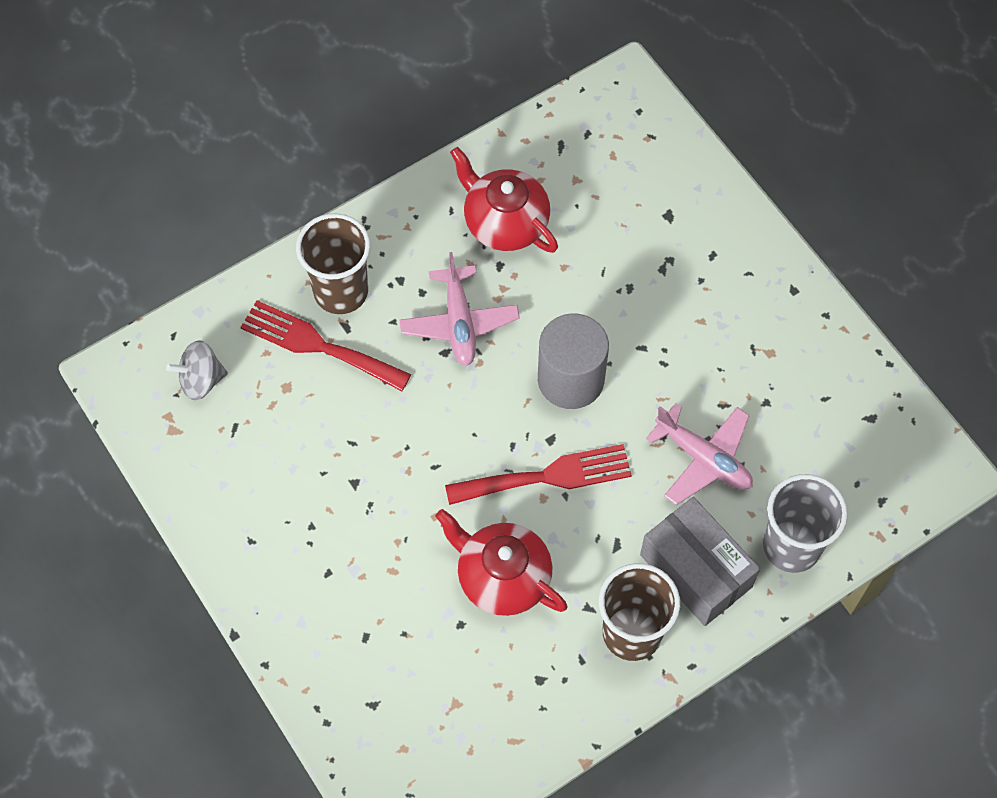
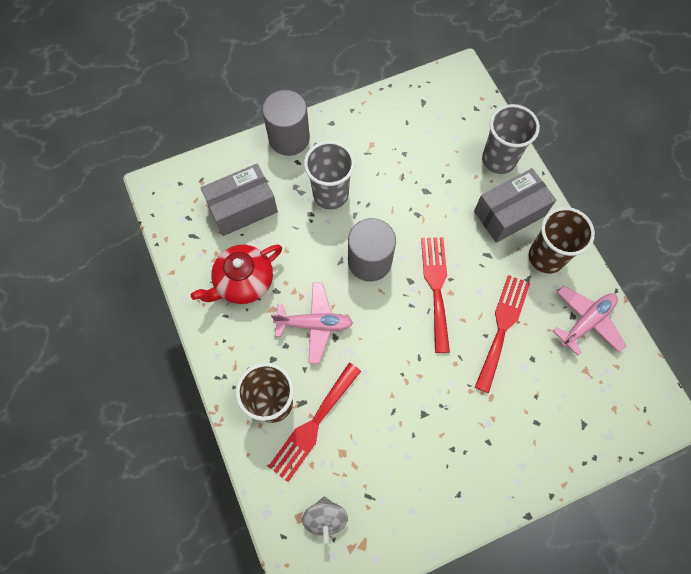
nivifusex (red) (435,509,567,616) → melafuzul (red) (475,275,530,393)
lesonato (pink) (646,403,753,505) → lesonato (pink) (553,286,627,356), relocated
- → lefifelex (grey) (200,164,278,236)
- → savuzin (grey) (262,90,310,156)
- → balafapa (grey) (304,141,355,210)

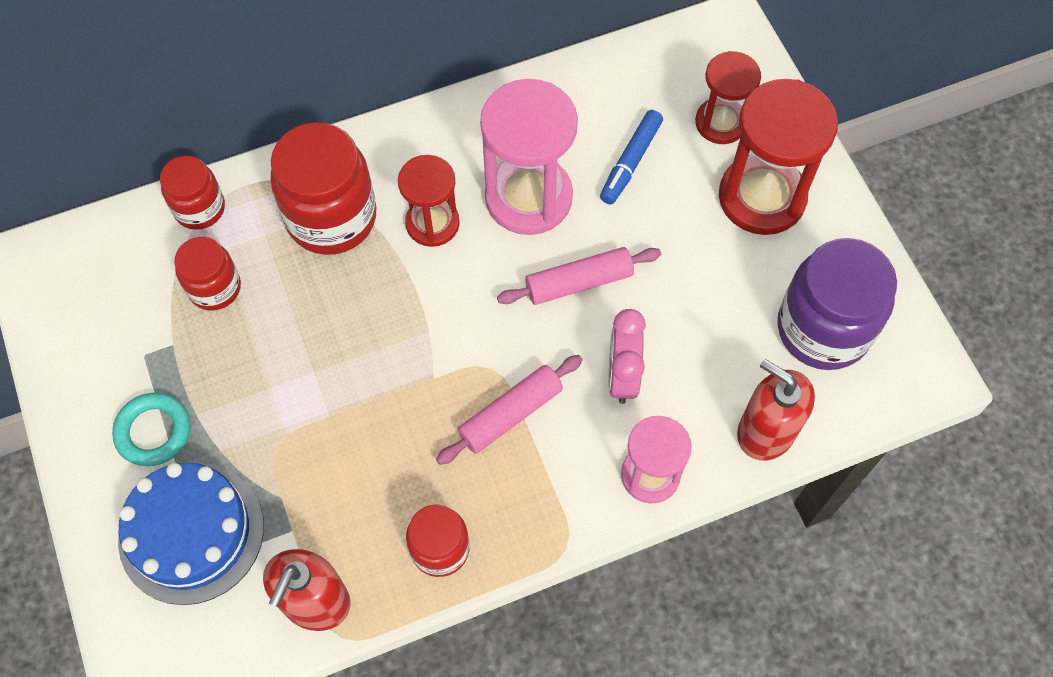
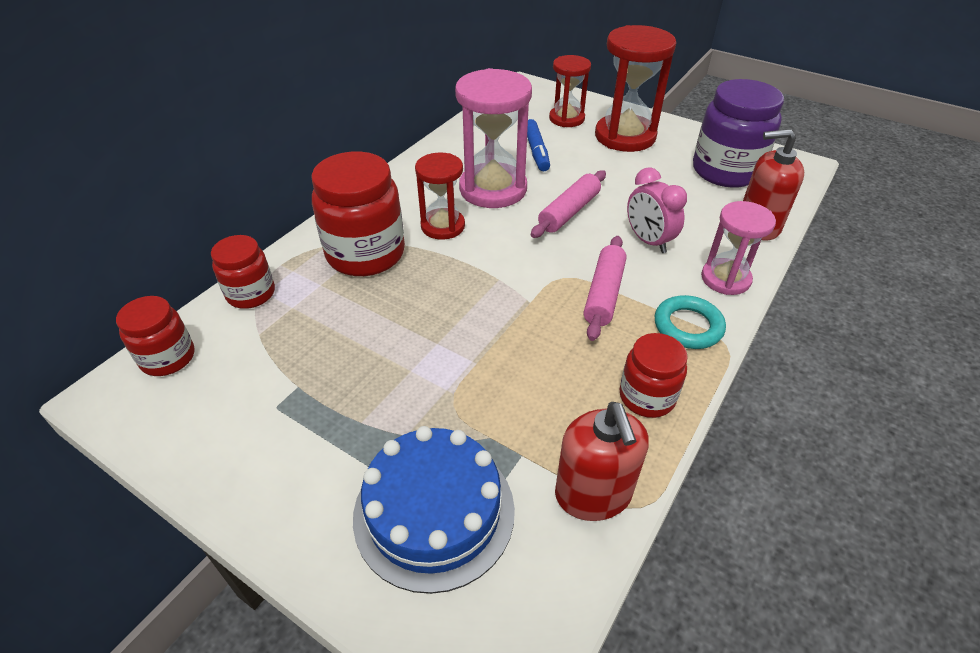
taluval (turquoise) (112,393,191,466) → taluval (turquoise) (655,295,726,349), relocated
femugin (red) (174,237,241,311) → femugin (red) (116,296,195,376), relocated

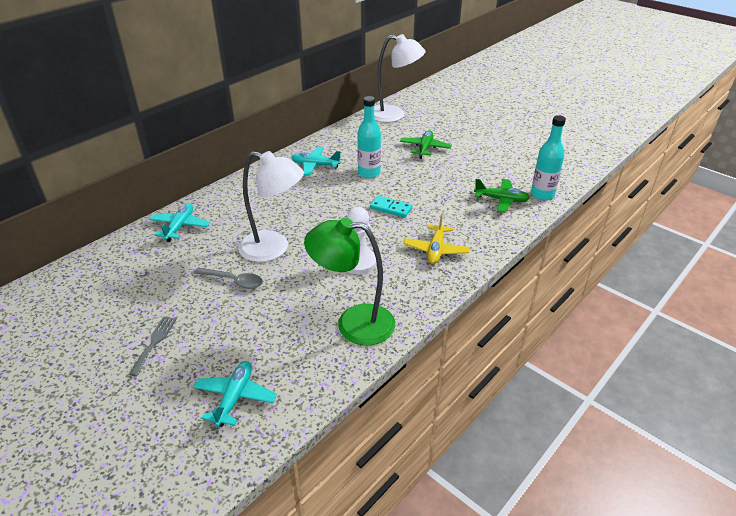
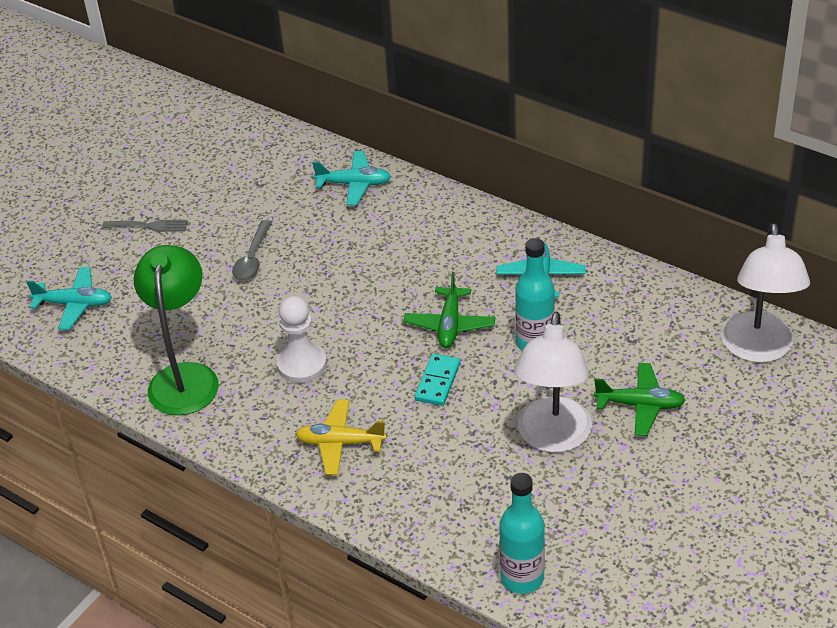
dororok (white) (238,151,304,262) → dororok (white) (514,311,592,452), relocated
lesonato (green) (474,179,530,213) → lesonato (green) (404,272,495,348), relocated

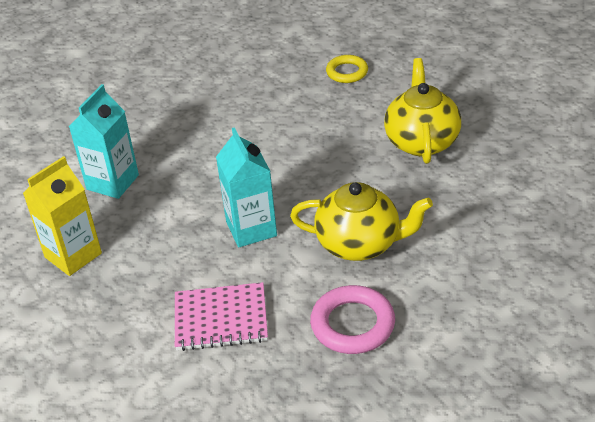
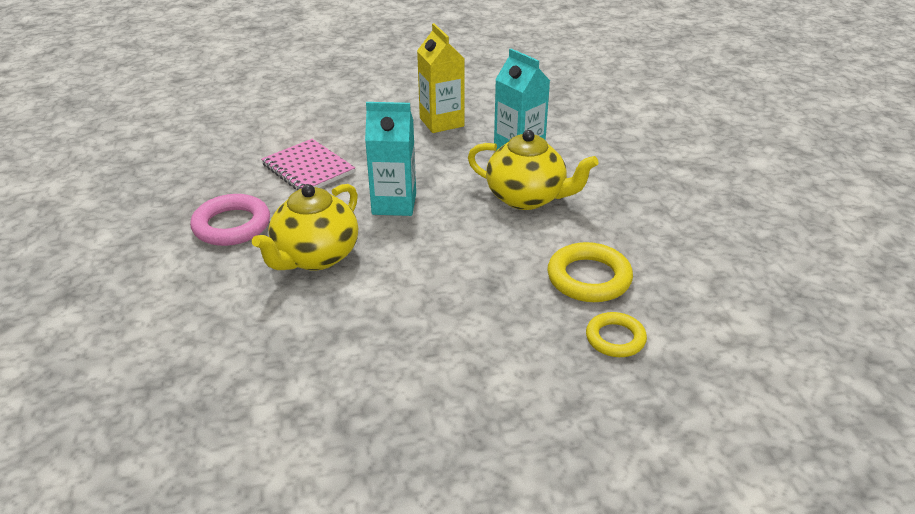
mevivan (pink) (175,282,268,351) → mevivan (pink) (261,139,355,190), 60 degrees counterclockwise
nivifusex (yellow) (384,58,461,164) → nivifusex (yellow) (468,130,599,210), relocated
- → taluval (yellow) (547,242,633,302)

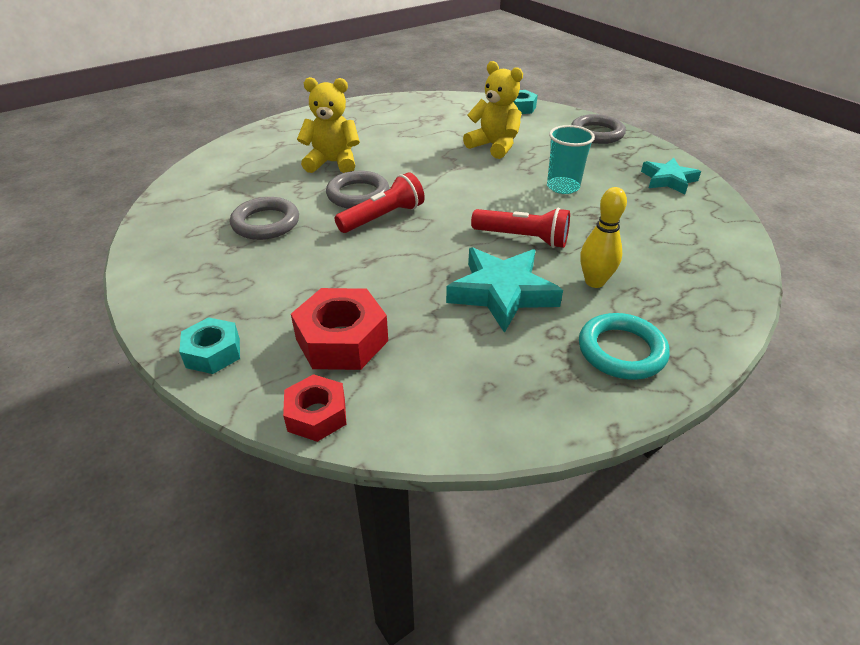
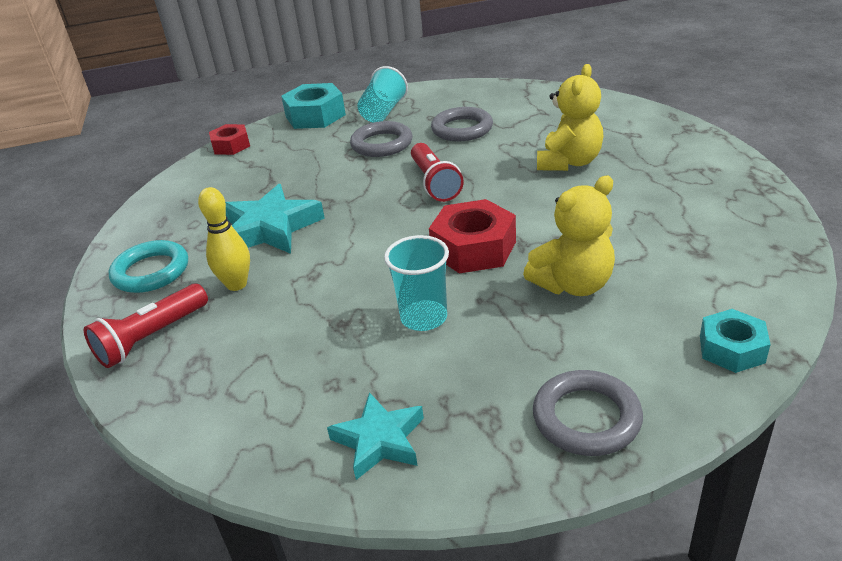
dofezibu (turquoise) (179,317,240,374) → dofezibu (turquoise) (281,83,346,129), x1.59
dofezibu (red) (291,288,388,370) → dofezibu (red) (429,199,516,274), relocated
taluval (grey) (326,171,390,209) → taluval (grey) (350,121,412,157), relocated
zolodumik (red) (471,207,570,248) → zolodumik (red) (84,284,208,368), relocated
- → balafapa (turquoise) (357,66,408,123)

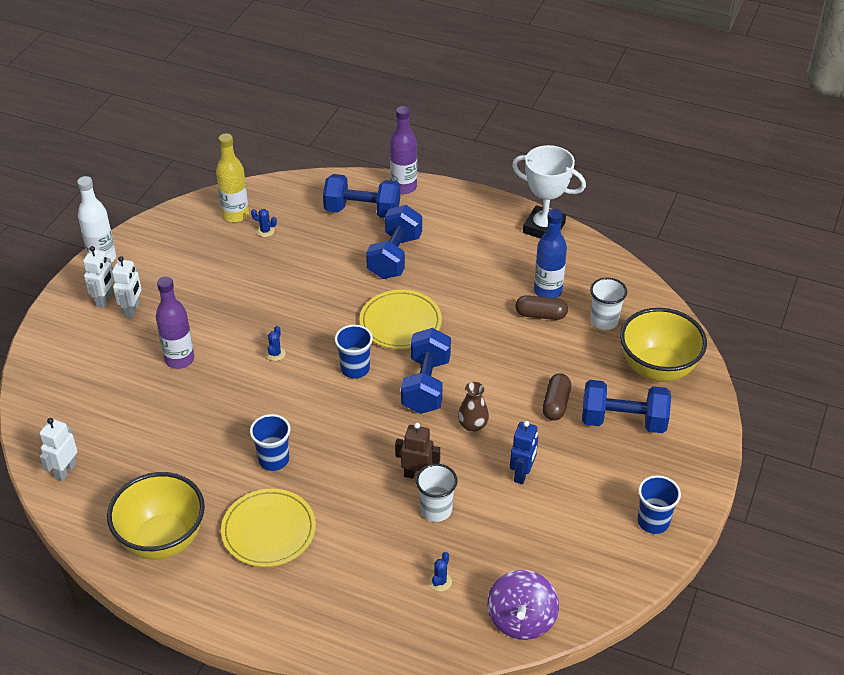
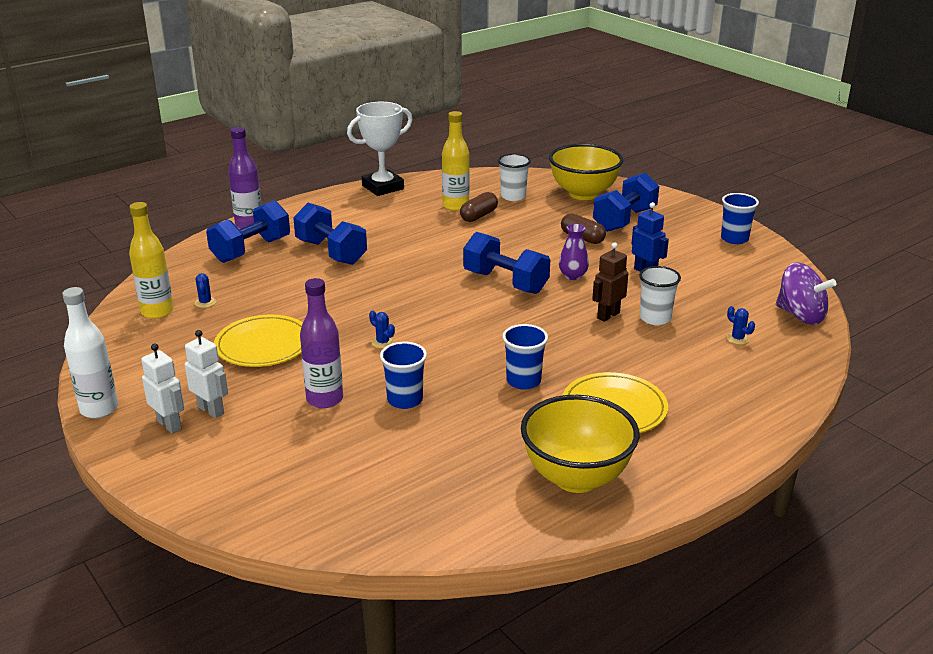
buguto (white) (39,418,78,481) → -
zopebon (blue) (251,209,277,237) → zopebon (blue) (195,273,216,308), 60 degrees counterclockwise
balafapa (blue) (335,325,373,378) → balafapa (blue) (380,342,427,409), relocated
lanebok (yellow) (360,290,442,349) → lanebok (yellow) (214,314,303,367), relocated
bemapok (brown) (458,382,489,432) → bemapok (purple) (559,224,589,280)
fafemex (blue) (534,209,567,298) → fafemex (yellow) (442,111,470,211)

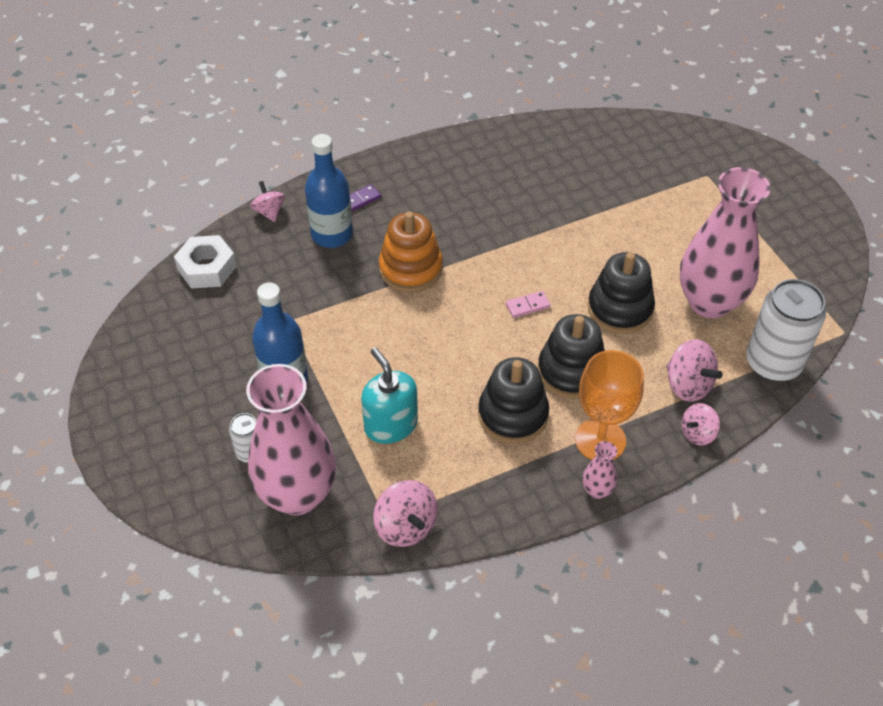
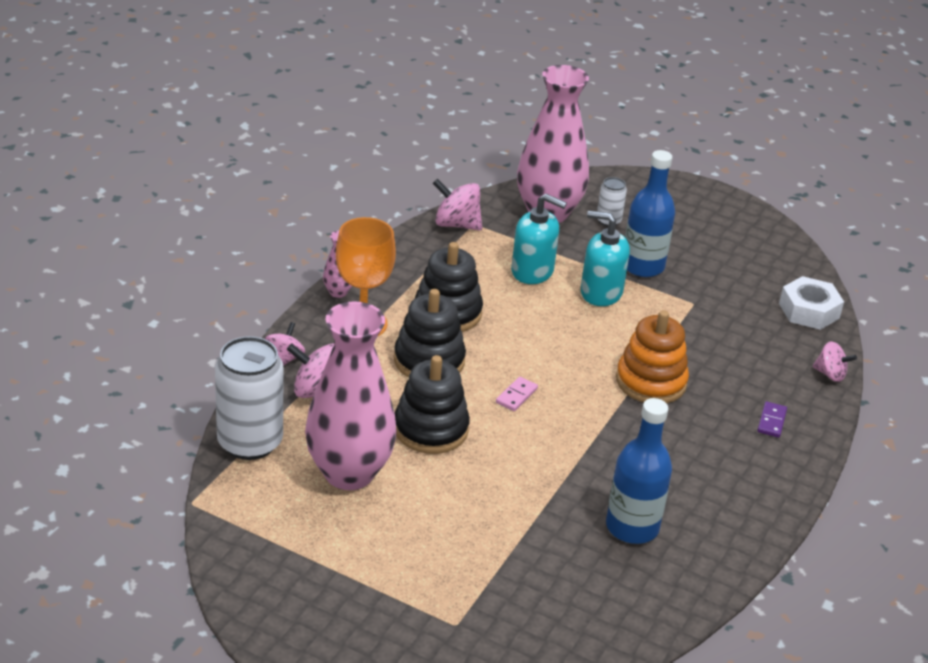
fafemex (blue) (305,134,353,248) → fafemex (blue) (606,398,672,544), relocated
- → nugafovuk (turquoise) (581,210,630,306)

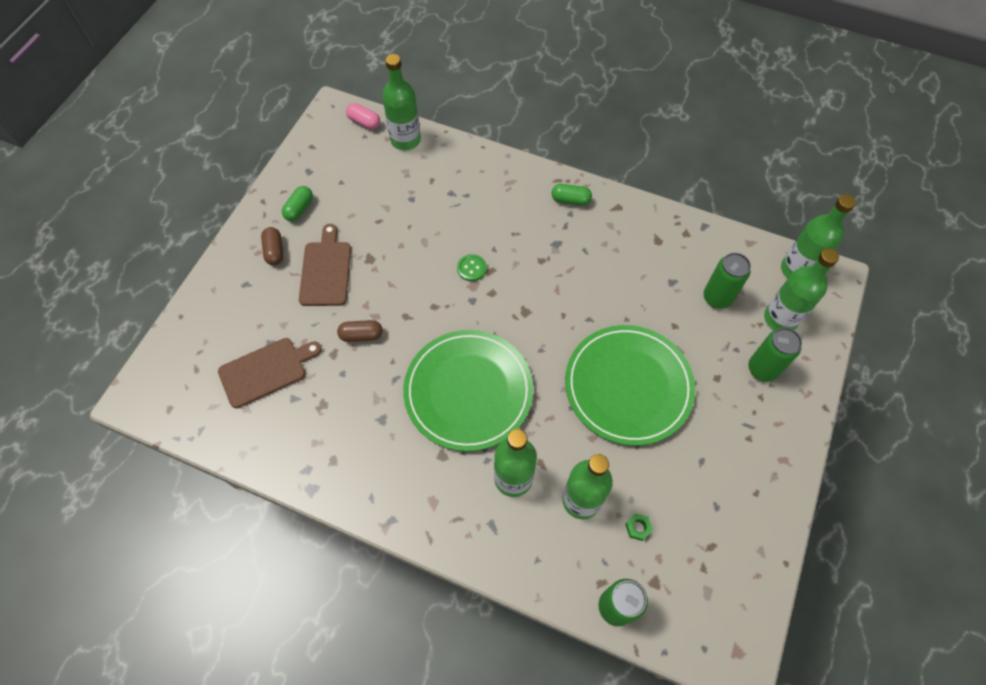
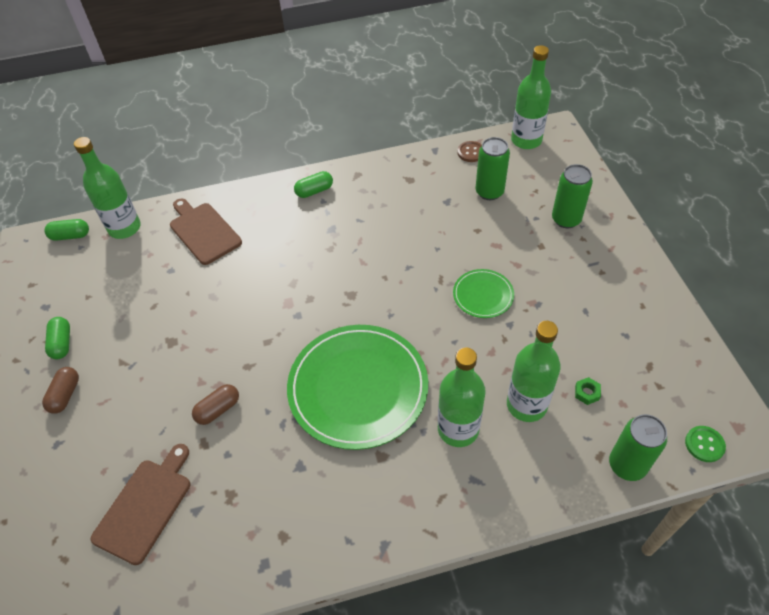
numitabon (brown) (261,227,283,265) → numitabon (brown) (42,367,79,414), 60 degrees clockwise
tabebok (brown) (299,224,351,306) → tabebok (brown) (170,199,242,265), relocated
numitabon (pink) (346,103,380,129) → numitabon (green) (45,219,89,241)
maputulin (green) (457,254,487,281) → maputulin (green) (685,426,726,462), relocated
lanebok (green) (565,325,695,446) → lanebok (green) (453,269,514,318), x0.47
fafemex (green) (764,248,839,330) → -
- → maputulin (brown) (457,141,482,162)

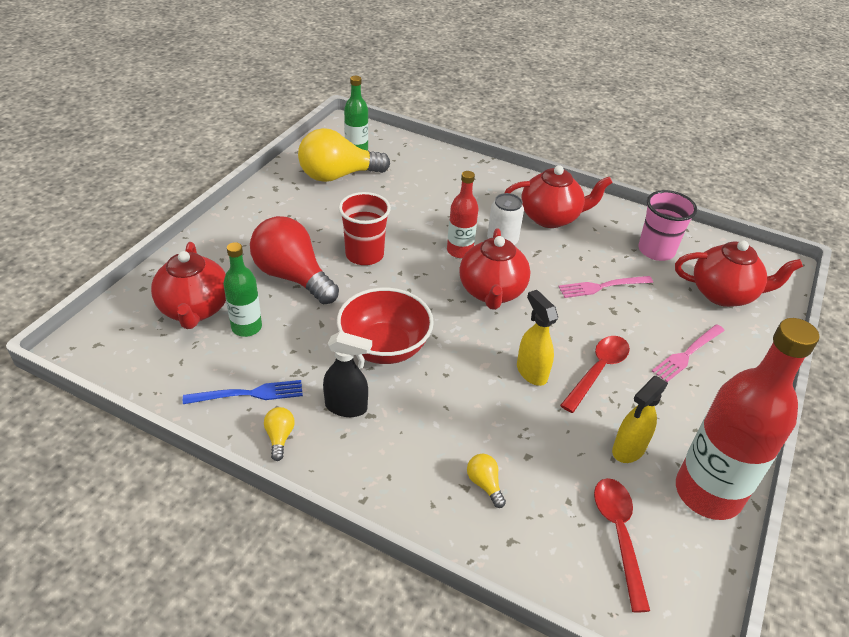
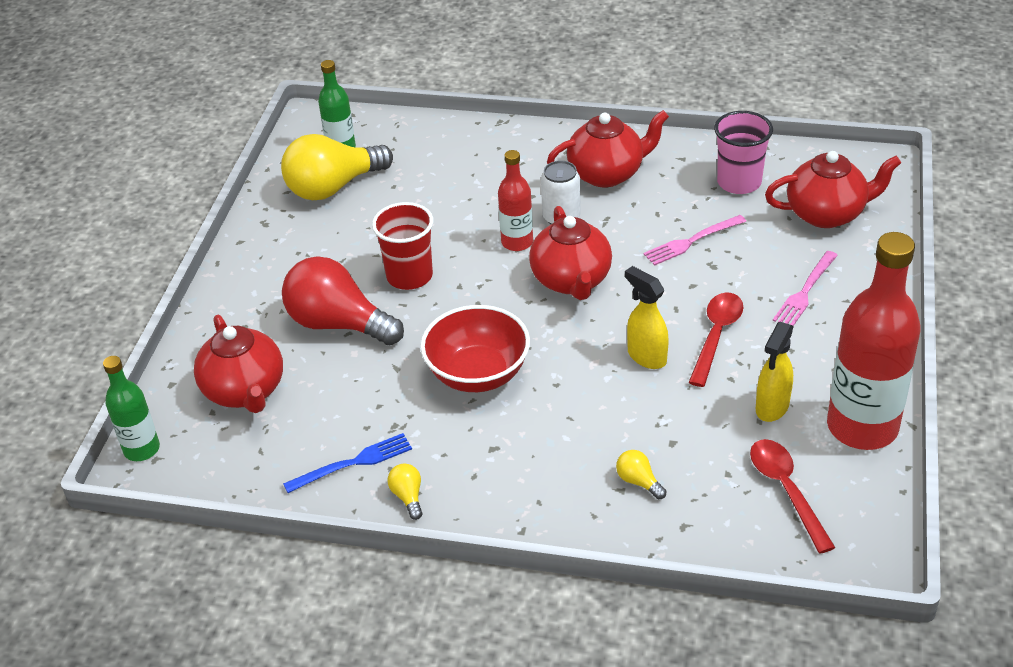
fafemex (green) (223,242,262,337) → fafemex (green) (103,356,160,461), relocated
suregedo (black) (323,331,372,417) → -

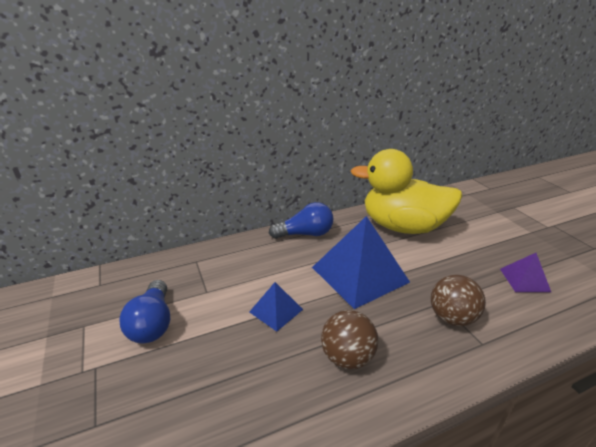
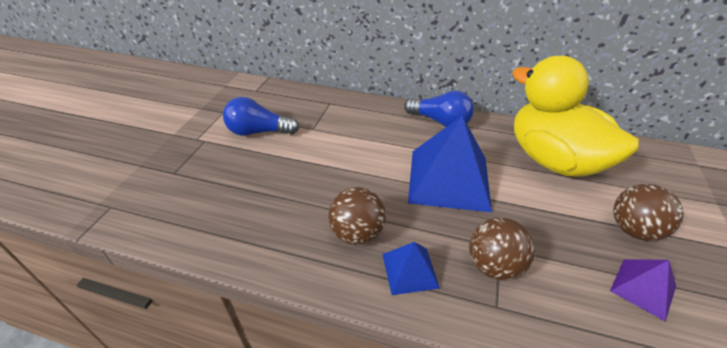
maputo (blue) (119,280,170,343) → maputo (blue) (223,97,299,136), 60 degrees clockwise
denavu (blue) (250,282,303,332) → denavu (blue) (382,242,440,295), relocated
- → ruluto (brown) (613,184,684,241)

